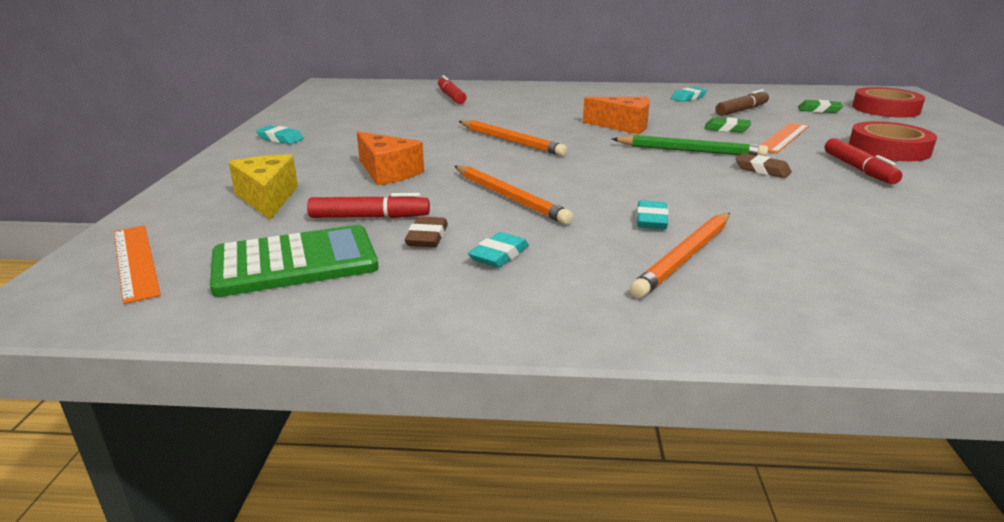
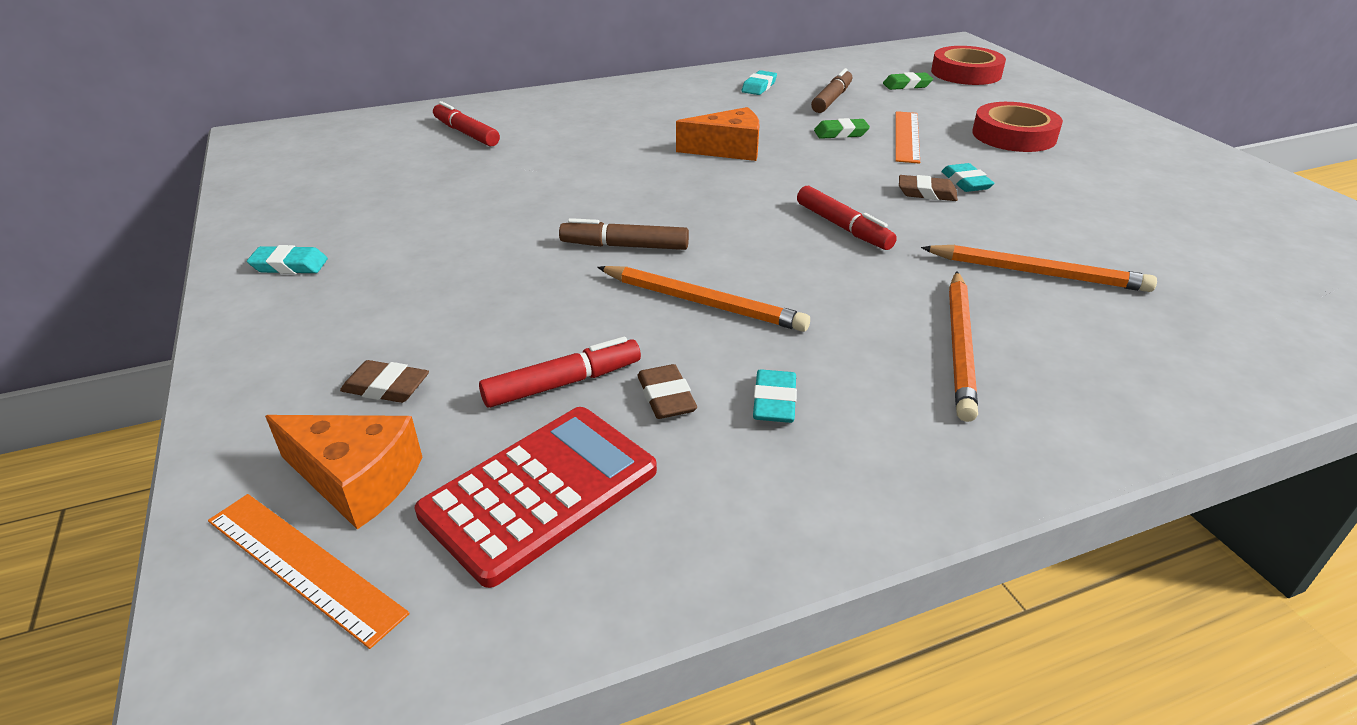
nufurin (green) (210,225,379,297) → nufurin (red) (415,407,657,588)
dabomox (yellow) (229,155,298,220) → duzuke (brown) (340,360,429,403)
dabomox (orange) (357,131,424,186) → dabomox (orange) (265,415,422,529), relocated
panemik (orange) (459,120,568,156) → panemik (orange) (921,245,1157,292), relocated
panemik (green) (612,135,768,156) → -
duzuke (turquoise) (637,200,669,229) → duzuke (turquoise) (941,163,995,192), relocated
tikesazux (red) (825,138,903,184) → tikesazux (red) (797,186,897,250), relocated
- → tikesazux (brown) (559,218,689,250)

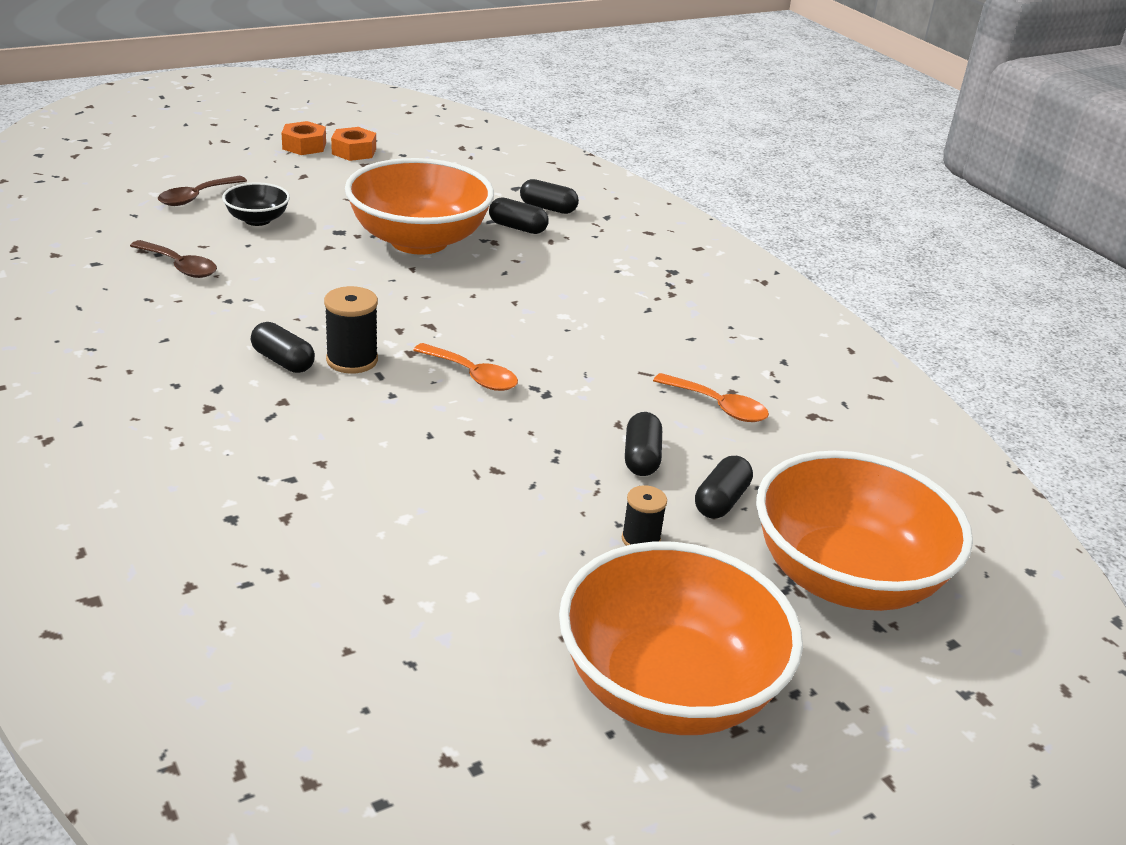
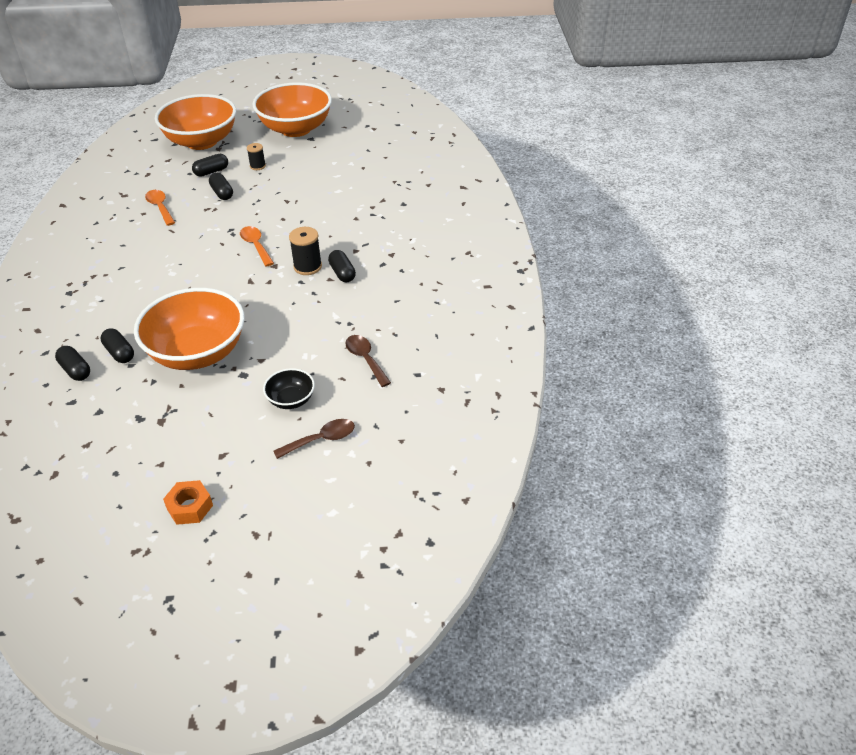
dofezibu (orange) (331,127,376,161) → -
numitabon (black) (625,412,662,476) → numitabon (black) (209,173,233,200), 60 degrees counterclockwise

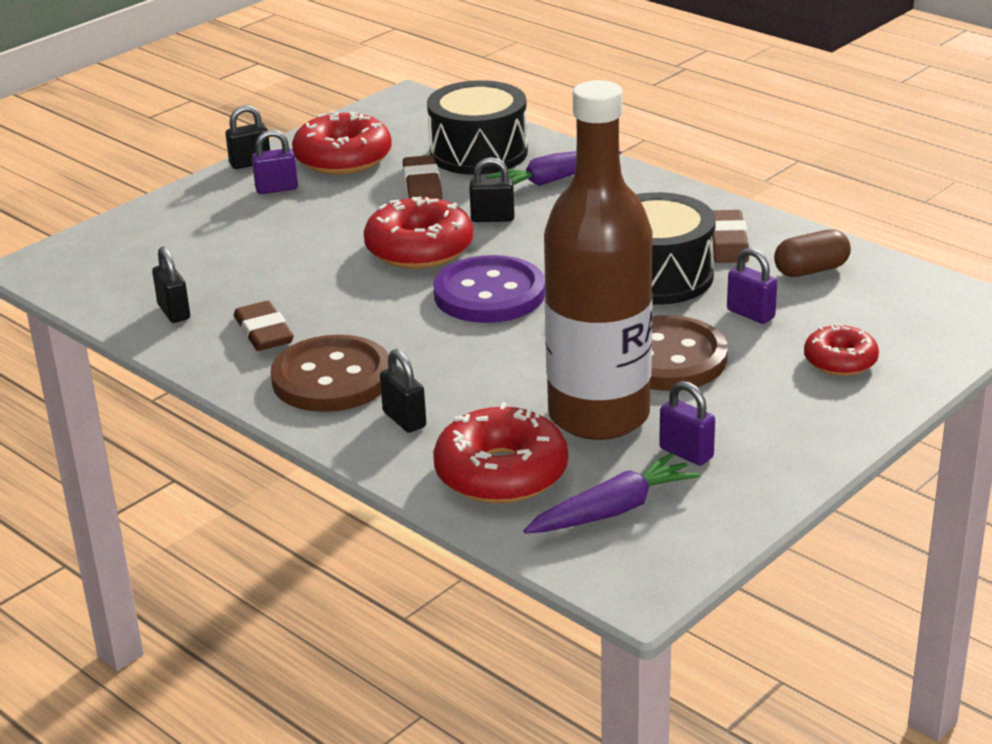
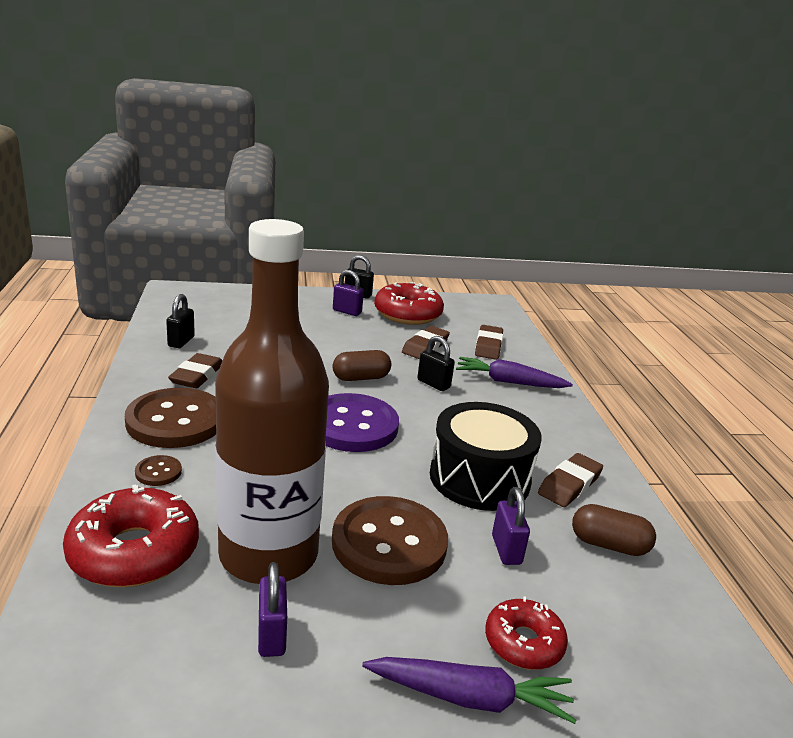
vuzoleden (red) (364,197,473,269) → numitabon (brown) (333,350,391,381)
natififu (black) (380,349,426,433) → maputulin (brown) (135,455,182,486)
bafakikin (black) (427,80,528,175) → duzuke (brown) (475,325,503,360)
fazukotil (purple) (524,453,700,534) → fazukotil (purple) (362,657,576,724), relocated

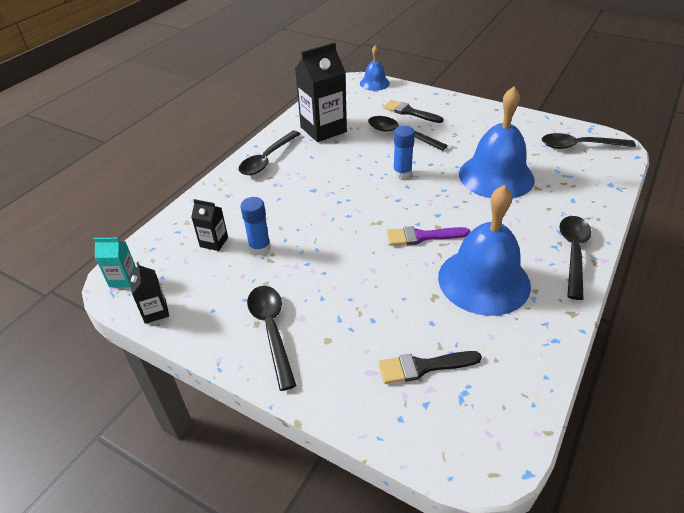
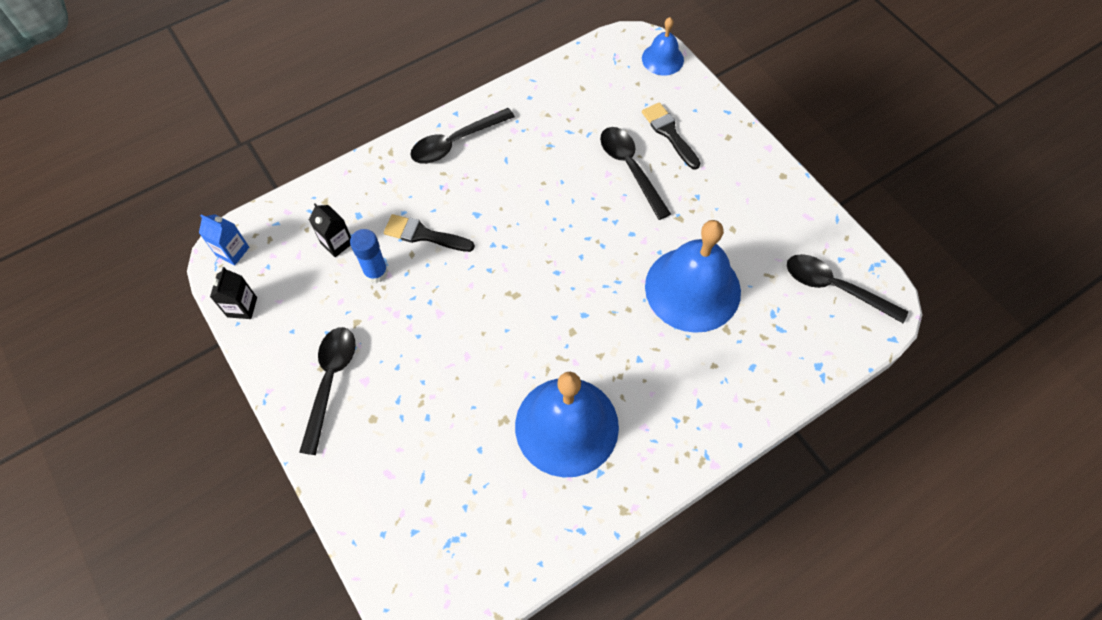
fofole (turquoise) (94,238,136,287) → fofole (blue) (199,214,249,265)
fofole (black) (295,42,347,142) → -
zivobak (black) (379,351,482,384) → zivobak (black) (384,214,475,252), relocated
zivobak (purple) (387,226,470,246) → -
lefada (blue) (393,126,415,179) → -
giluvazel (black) (559,216,592,300) → -

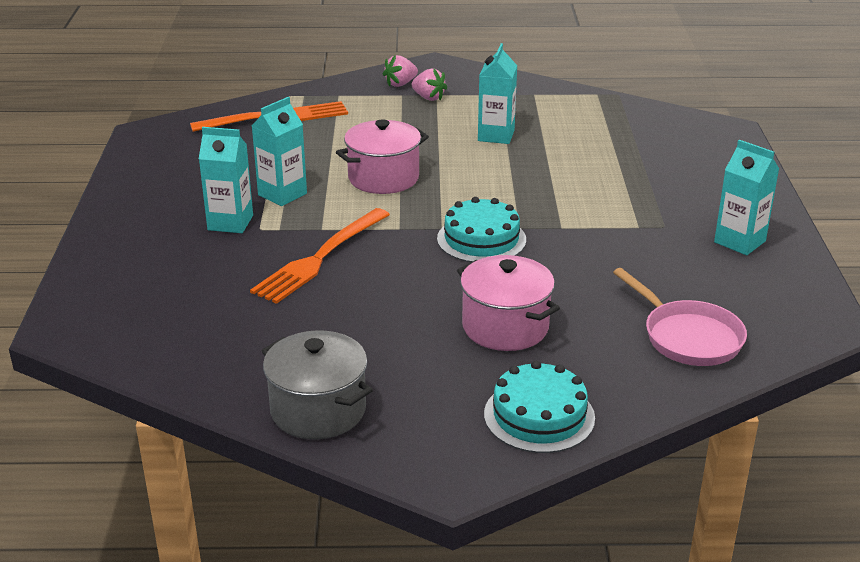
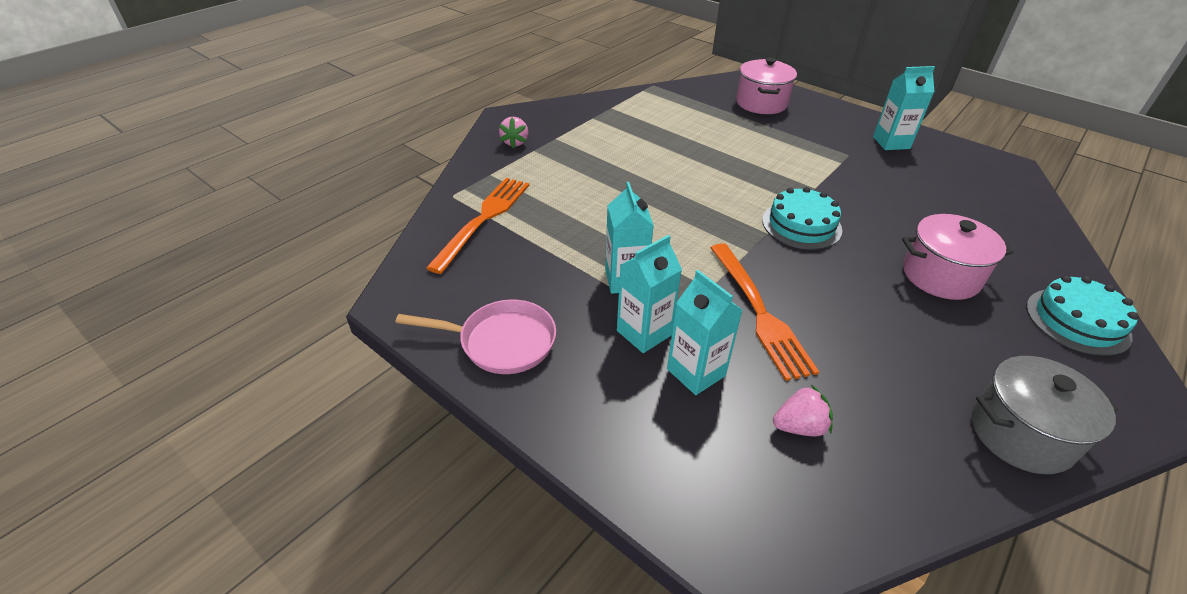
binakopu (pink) (336,119,429,194) → binakopu (pink) (736,58,797,114), relocated
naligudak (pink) (411,68,447,101) → naligudak (pink) (773,385,833,436), relocated
fofole (turquoise) (478,43,517,144) → fofole (turquoise) (667,270,743,395), relocated
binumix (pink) (613,268,747,366) → binumix (pink) (395,299,556,374), relocated

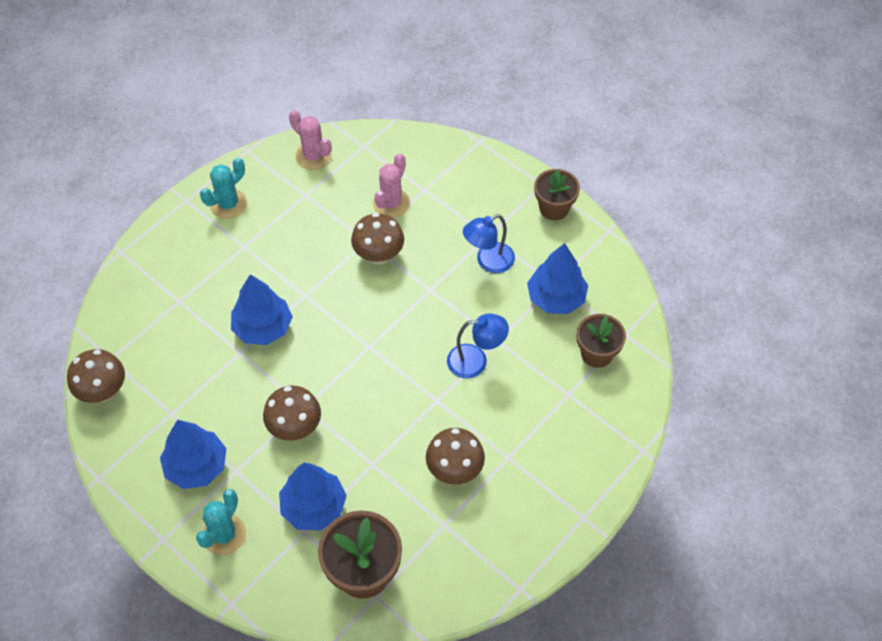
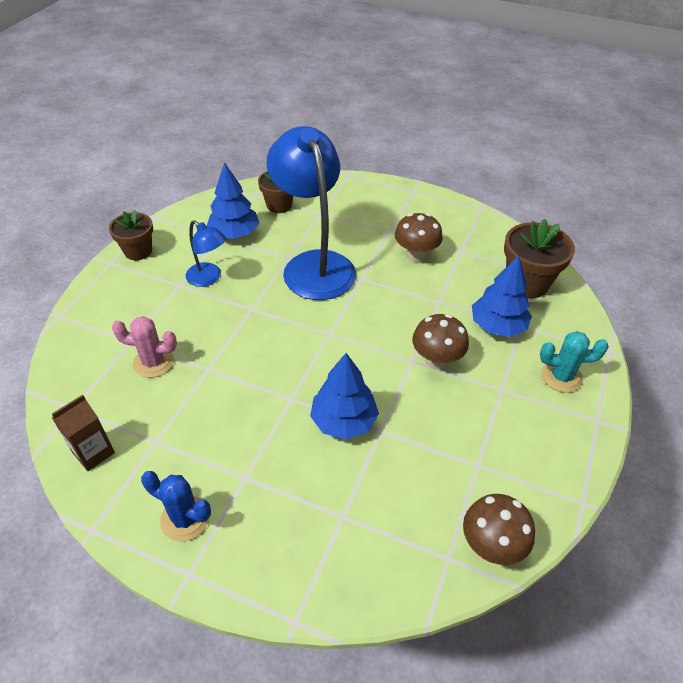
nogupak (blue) (160,420,227,489) → -
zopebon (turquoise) (200,157,247,219) → zopebon (blue) (141,471,211,542)
zopebon (pink) (289,110,332,170) → fofole (brown) (51,394,115,471)
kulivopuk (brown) (351,213,404,265) → -
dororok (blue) (447,313,509,379) → dororok (blue) (266,126,356,300), x2.08

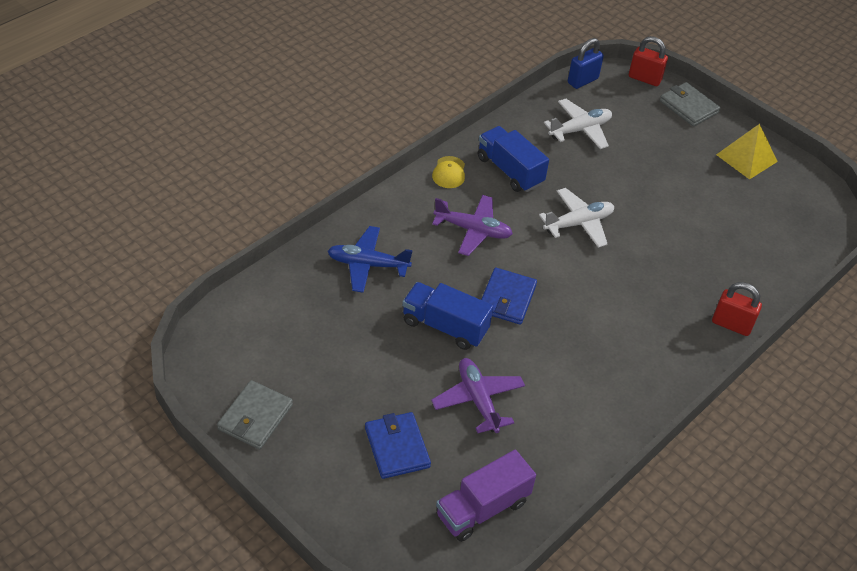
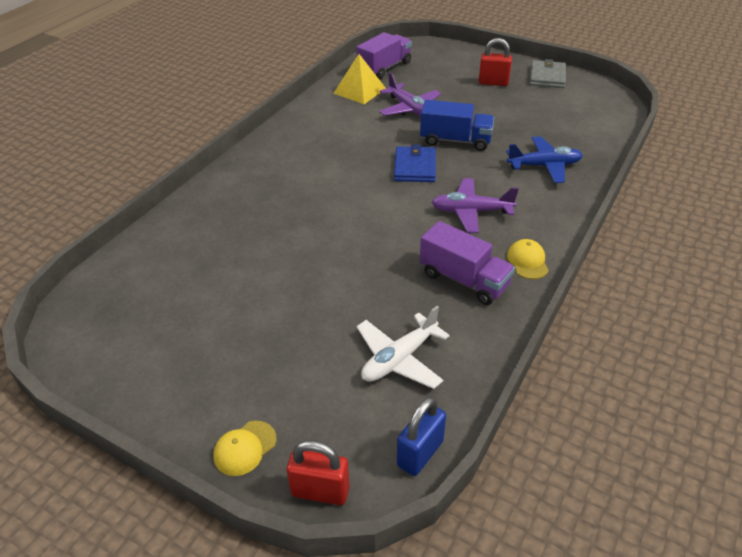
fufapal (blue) (365,412,431,479) → -
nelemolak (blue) (478,126,549,192) → nelemolak (purple) (420,221,515,305)
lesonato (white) (539,188,614,248) → -
fufapal (grey) (660,82,721,126) → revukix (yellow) (214,421,277,476)
natififu (red) (712,282,762,336) → natififu (red) (479,38,512,86), relocated
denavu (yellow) (716,124,778,180) → denavu (yellow) (333,54,386,104), relocated

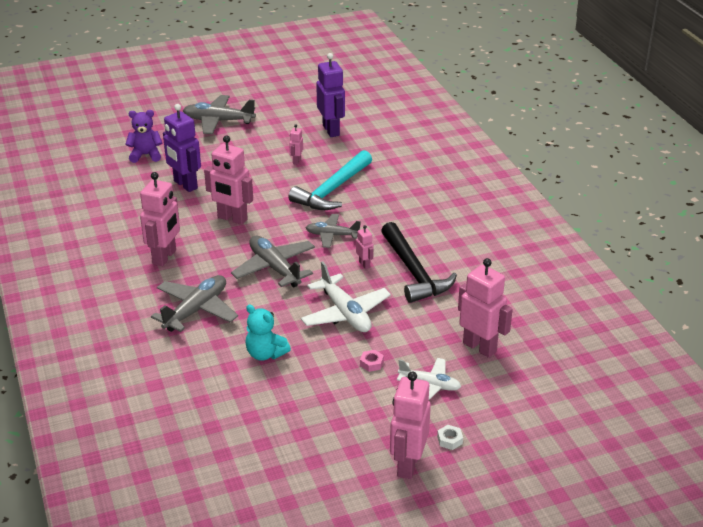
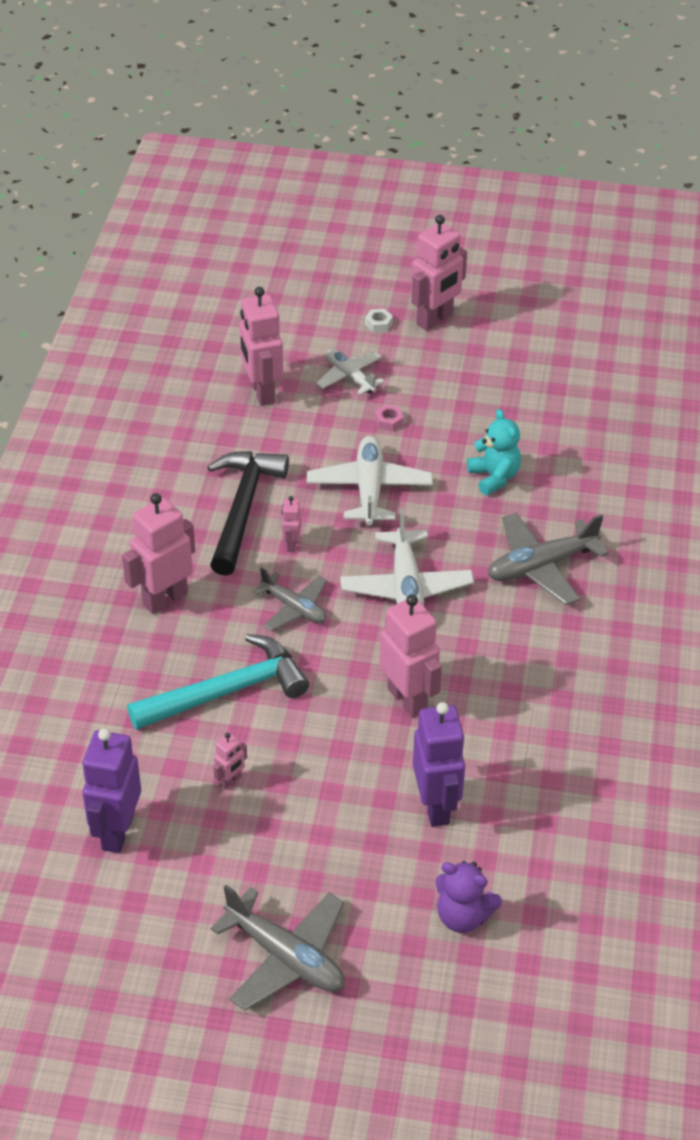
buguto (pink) (140,172,180,266) → buguto (pink) (122,493,195,614), relocated
lesonato (grey) (231,236,315,287) → lesonato (white) (340,509,474,606)

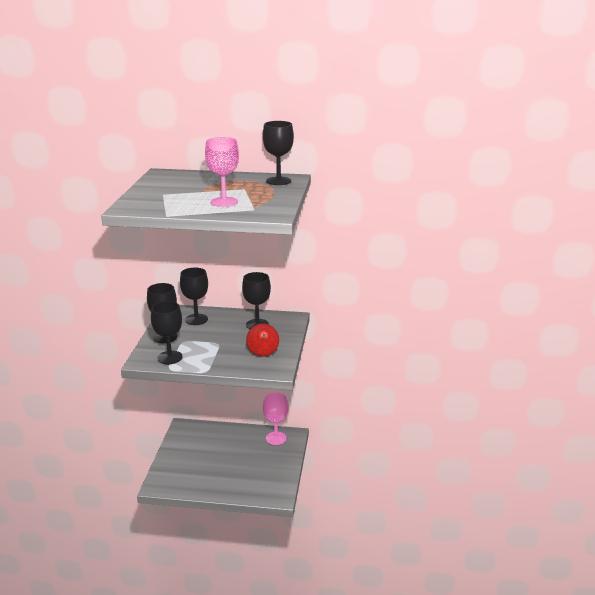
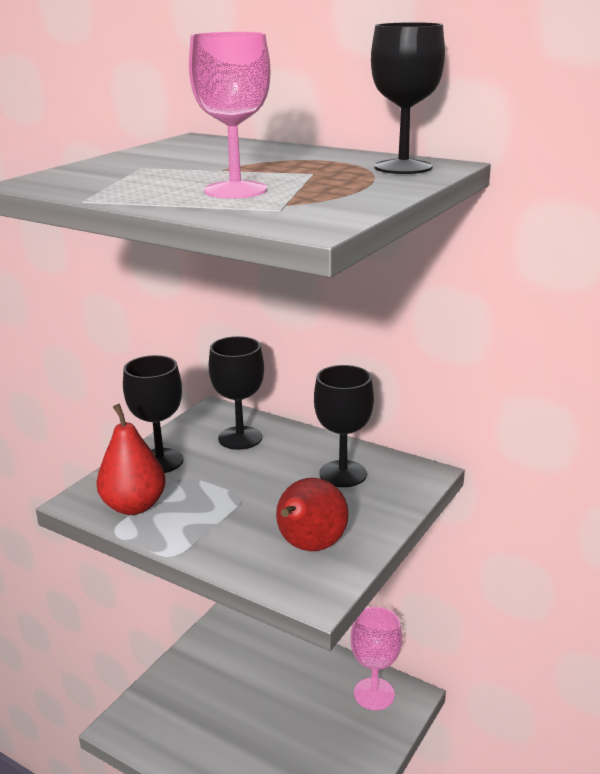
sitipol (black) (151,301,183,364) → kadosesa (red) (96,404,166,515)

